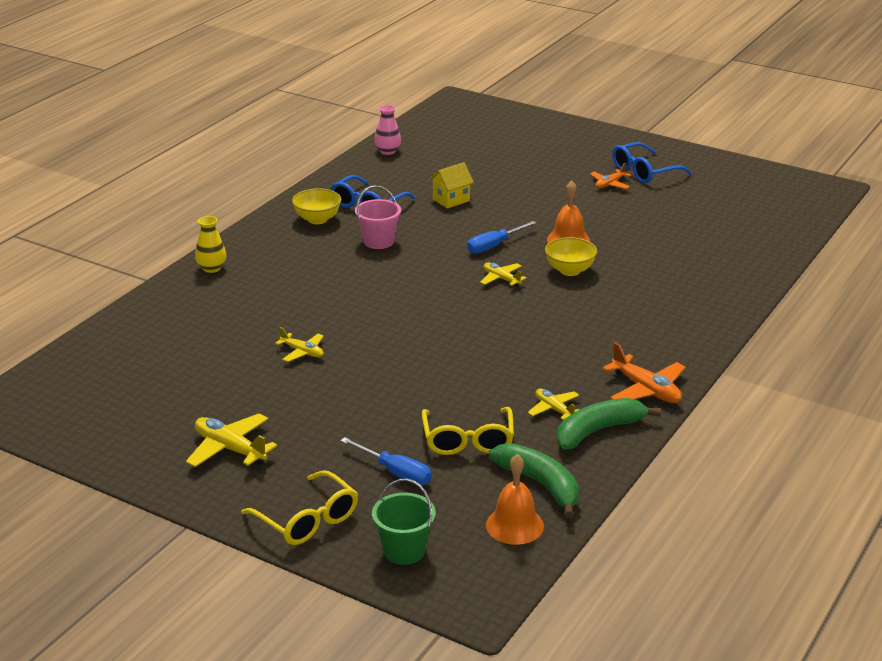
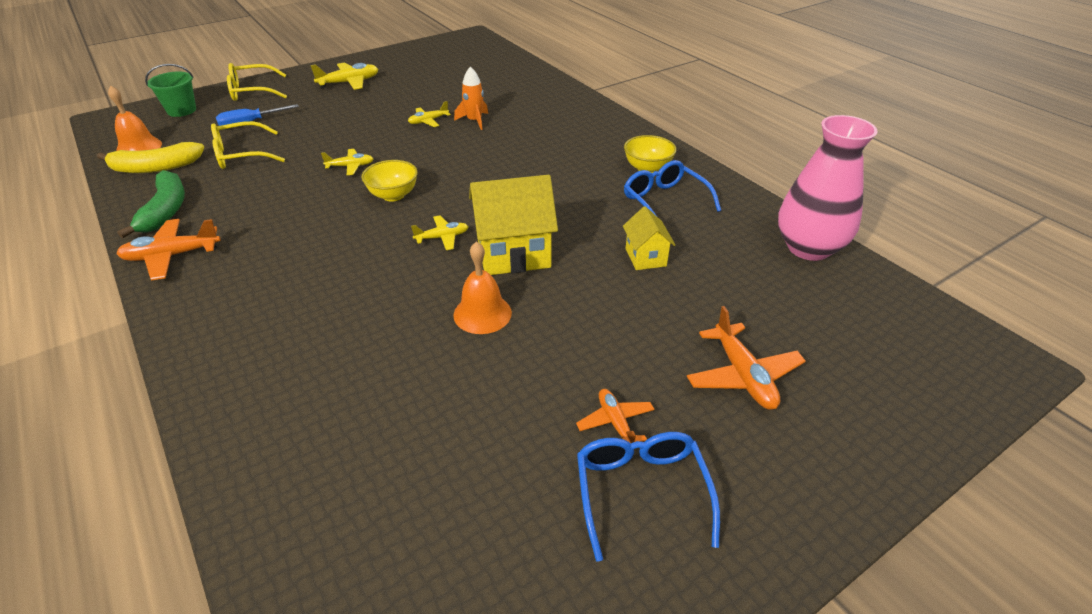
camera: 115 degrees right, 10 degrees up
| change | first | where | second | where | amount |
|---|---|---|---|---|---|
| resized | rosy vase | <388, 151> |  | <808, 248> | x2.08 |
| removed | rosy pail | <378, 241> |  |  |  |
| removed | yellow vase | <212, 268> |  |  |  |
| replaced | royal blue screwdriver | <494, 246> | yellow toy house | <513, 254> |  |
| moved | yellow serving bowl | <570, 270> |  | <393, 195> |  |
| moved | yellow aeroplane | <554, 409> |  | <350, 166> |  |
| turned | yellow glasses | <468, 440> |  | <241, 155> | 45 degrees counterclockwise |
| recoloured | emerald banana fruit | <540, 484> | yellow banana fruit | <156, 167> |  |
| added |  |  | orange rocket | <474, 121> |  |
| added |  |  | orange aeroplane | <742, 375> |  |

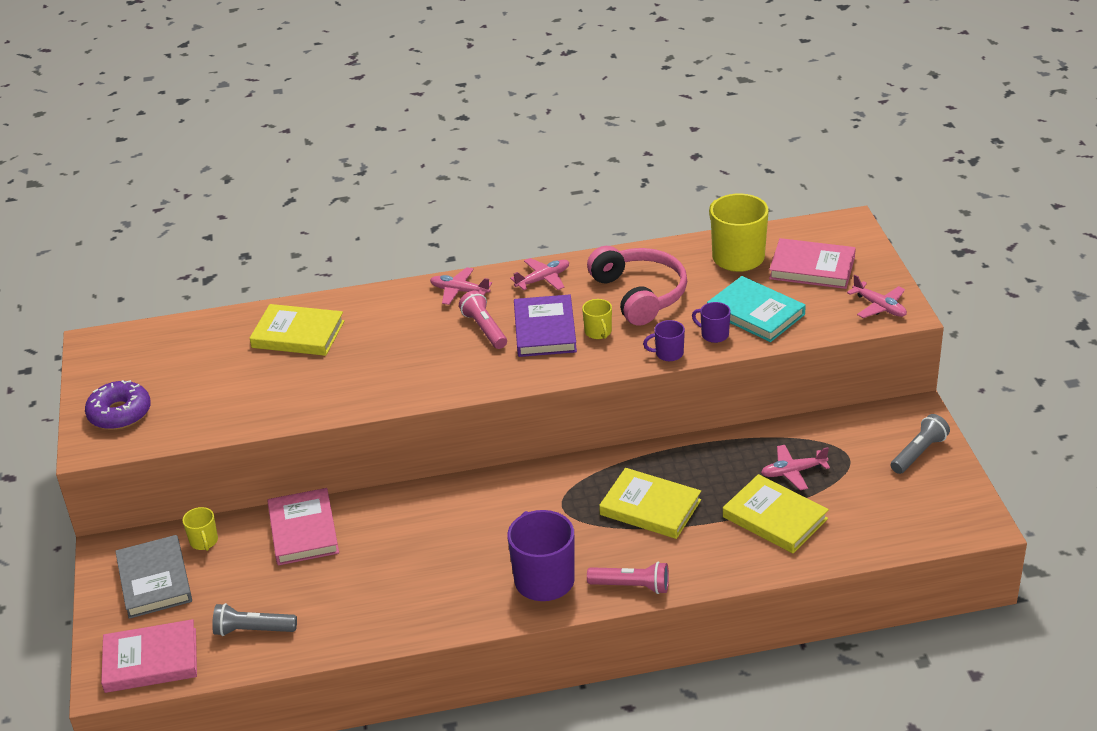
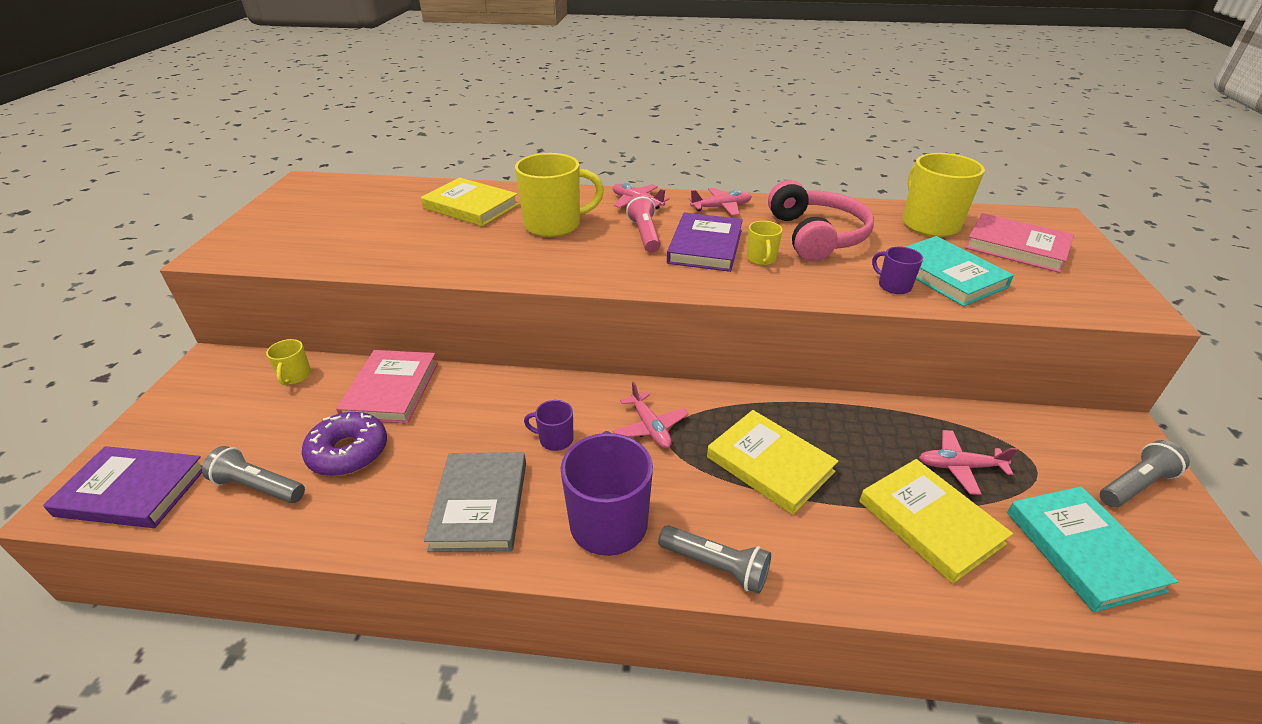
camera: 15 degrees right, 0 degrees up
| change | first | where | second | where | amount |
|---|---|---|---|---|---|
| moved | rosy aeroplane | <879, 307> |  | <650, 427> |  |
| moved | violet tea mug | <668, 353> |  | <555, 439> |  |
| moved | violet donut | <120, 413> |  | <348, 452> |  |
| moved | ash-grey book | <155, 580> |  | <480, 505> |  |
| recoloured | rosy pocket torch | <631, 586> | ash-grey pocket torch | <716, 566> |  |
| recoloured | rosy book | <151, 660> | violet book | <132, 491> |  |
| added |  |  | yellow tea mug | <554, 225> |  |
| added |  |  | aqua book | <1082, 550> |  |

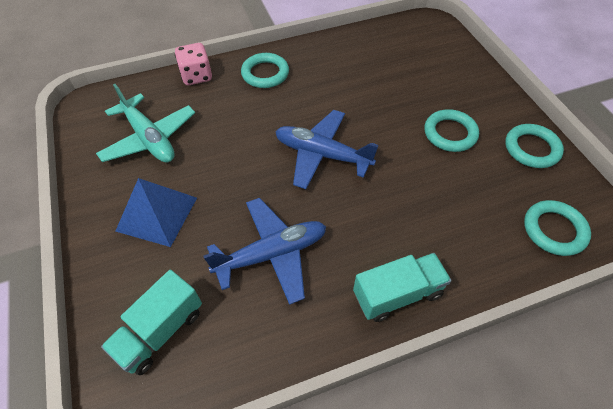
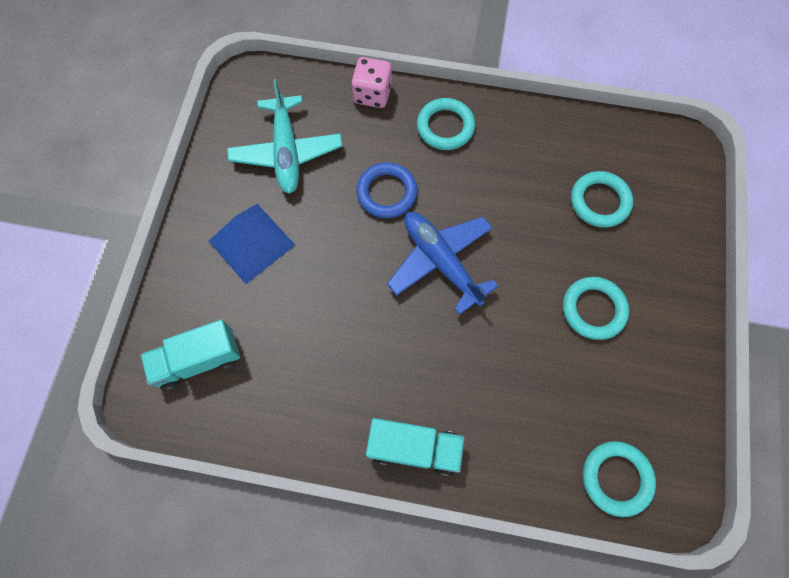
camera: 30 degrees right, 15 degrees up
| change | first | where | second | where | amount |
|---|---|---|---|---|---|
| moved | aqua torus | <531, 149> |  | <599, 201> |  |
| removed | royal blue aeroplane | <272, 254> |  |  |  |
| added |  |  | royal blue torus | <387, 193> |  |

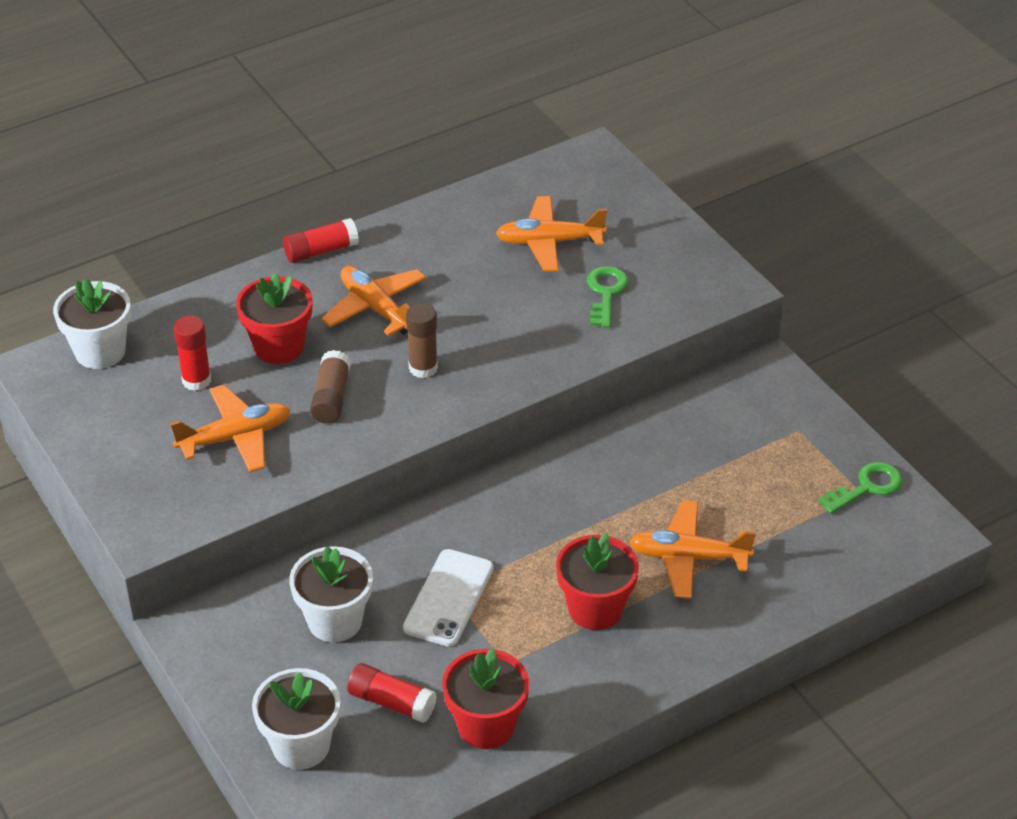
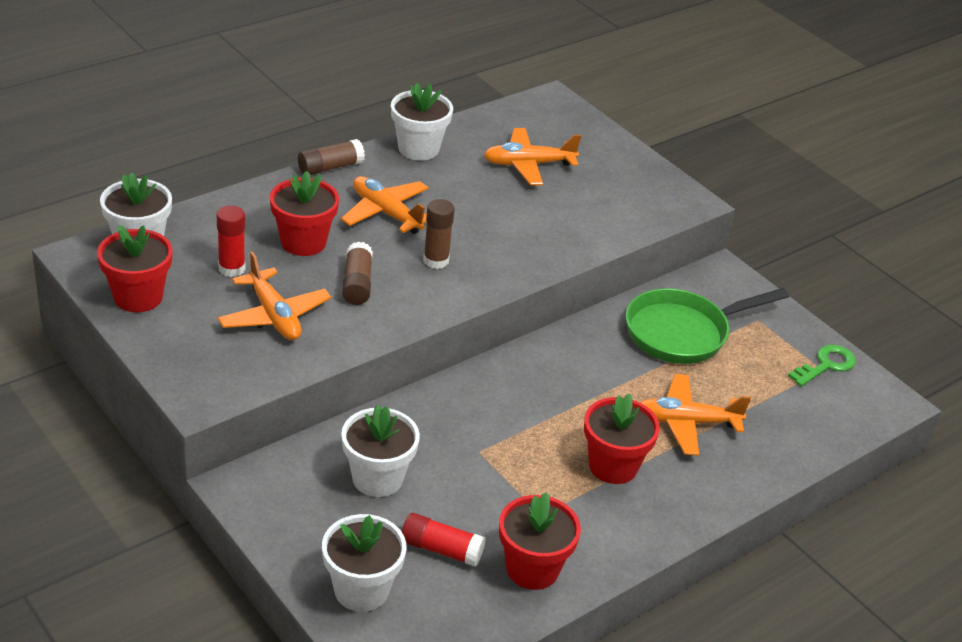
camera: 10 degrees left, 5 degrees down
| change | first | where | second | where | amount |
|---|---|---|---|---|---|
| recoloured | red glue | <321, 251> | russet glue | <330, 167> |  |
| removed | emerald key | <606, 293> |  |  |  |
| turned | orange aeroplane | <235, 437> |  | <274, 316> | 90 degrees clockwise |
| removed | pure white phone | <448, 598> |  |  |  |
| added |  |  | pure white flower pot | <418, 149> |  |
| added |  |  | red flower pot | <138, 297> |  |
| added |  |  | emerald skillet | <683, 333> |  |

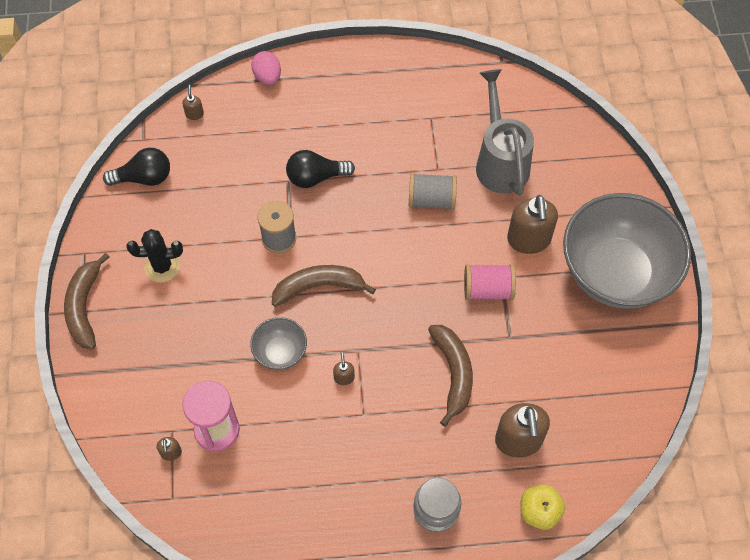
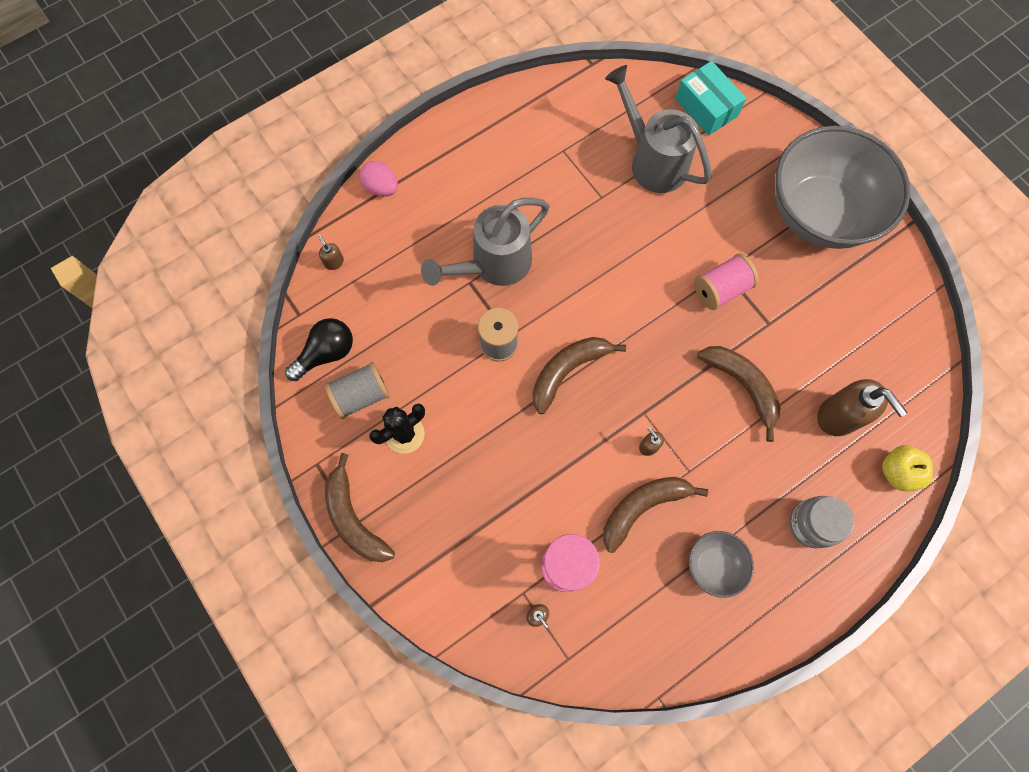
camera: 30 degrees left, 10 degrees up
| change | first | where | second | where | amount |
|---|---|---|---|---|---|
| replaced | jet-black light bulb | <316, 177> | ash-grey watering pot | <494, 264> |  |
| moved | ash-grey spool | <431, 200> |  | <361, 395> |  |
| removed | russet soap dispenser | <529, 240> |  |  |  |
| moved | ash-grey serving bowl | <280, 352> |  | <713, 565> |  |
| added |  |  | aqua package | <706, 107> |  |
| added |  |  | russet banana fruit | <642, 507> |  |

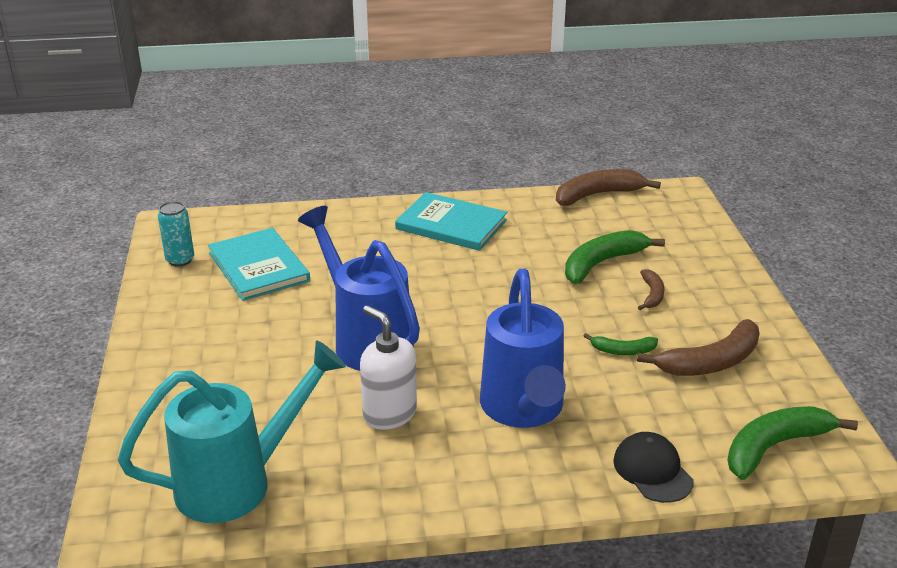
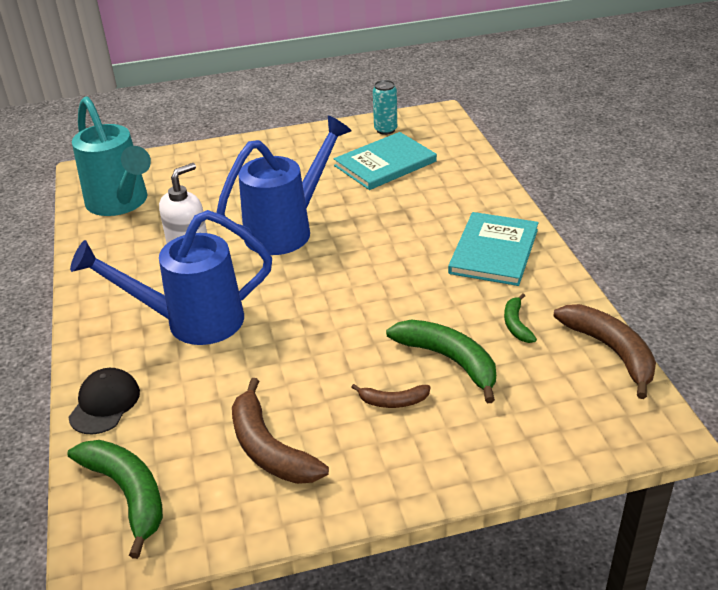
camera: 85 degrees right, 5 degrees up
| change | first | where | second | where | amount |
|---|---|---|---|---|---|
| moved | emerald banana fruit | <622, 351> |  | <516, 324> |  |
| turned | jet-black peaked cap | <652, 471> |  | <105, 404> | 45 degrees counterclockwise |

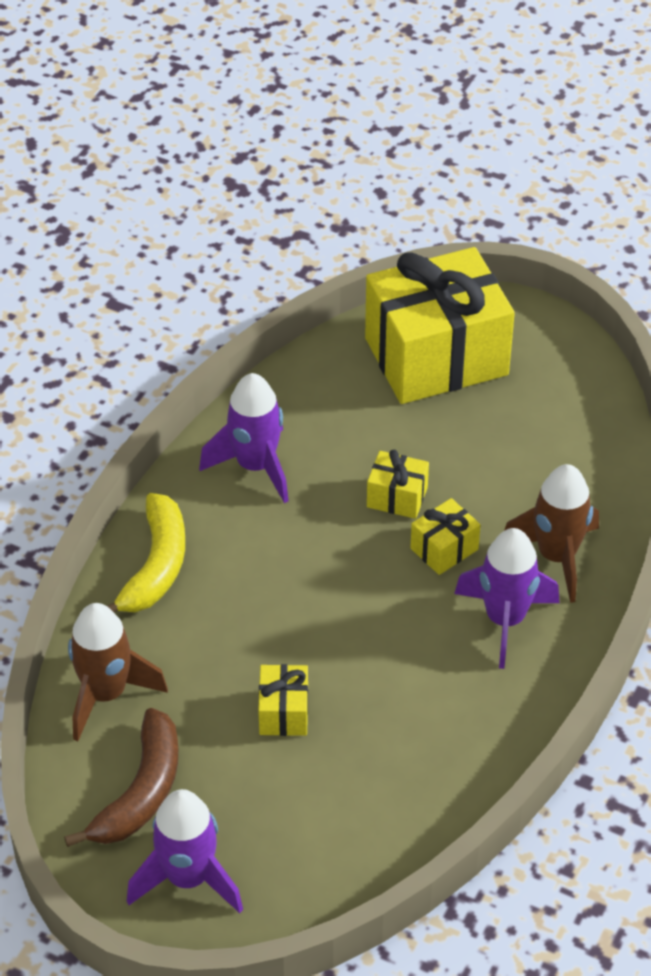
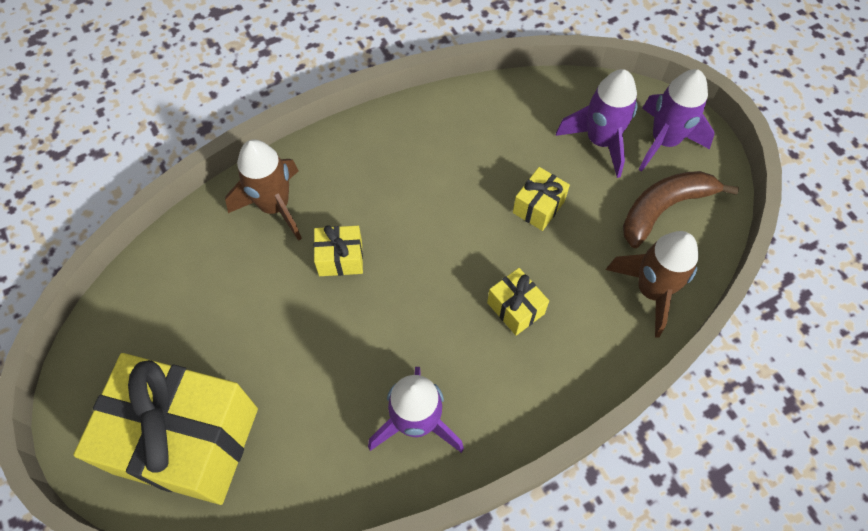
camera: 145 degrees left, 15 degrees up
| change | first | where | second | where | amount |
|---|---|---|---|---|---|
| moved | yellow present | <397, 497> |  | <515, 308> |  |
| removed | yellow banana fruit | <156, 566> |  |  |  |
| moved | violet rocket | <505, 620> |  | <600, 141> |  |

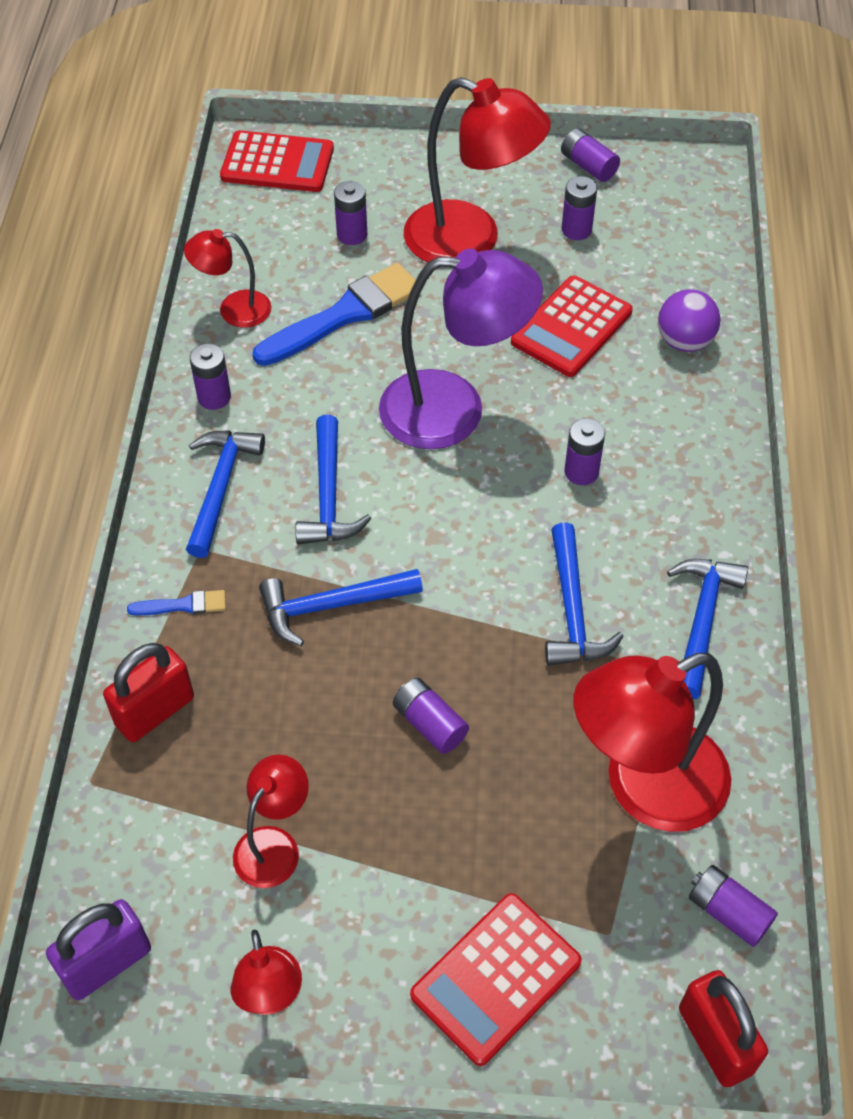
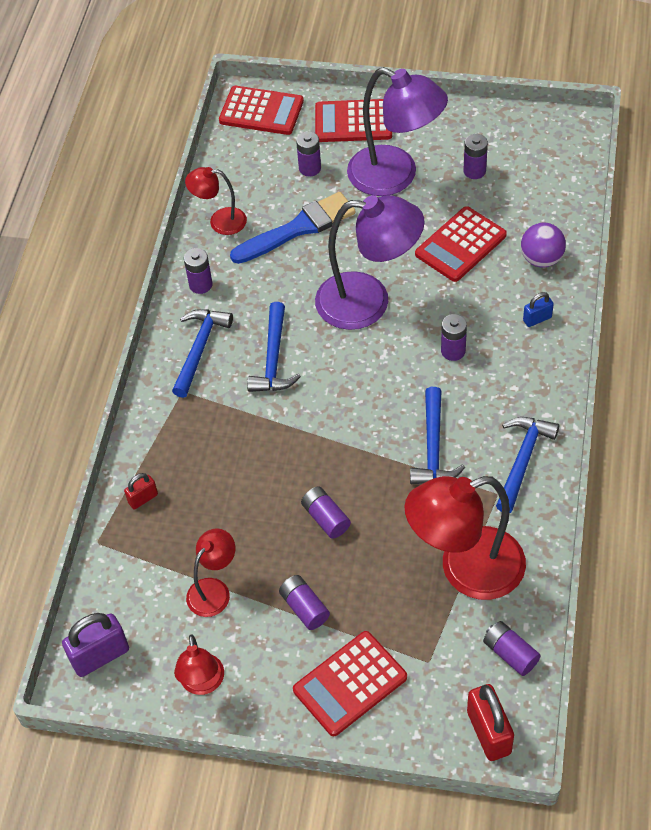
camera: 10 degrees right, 0 degrees up
| change | first | where | second | where | amount |
|---|---|---|---|---|---|
| recoloured | red reading lamp | <470, 241> | violet reading lamp | <395, 176> |  |
| moved | violet power cell | <588, 166> |  | <304, 608> |  |
| removed | royal blue carpenter's hammer | <332, 606> |  |  |  |
| removed | royal blue paint brush | <183, 605> |  |  |  |
| resized | red padlock | <155, 711> |  | <143, 498> | x0.56 |
| added |  |  | red adding machine | <353, 122> |  |
| added |  |  | royal blue padlock | <537, 319> |  |

